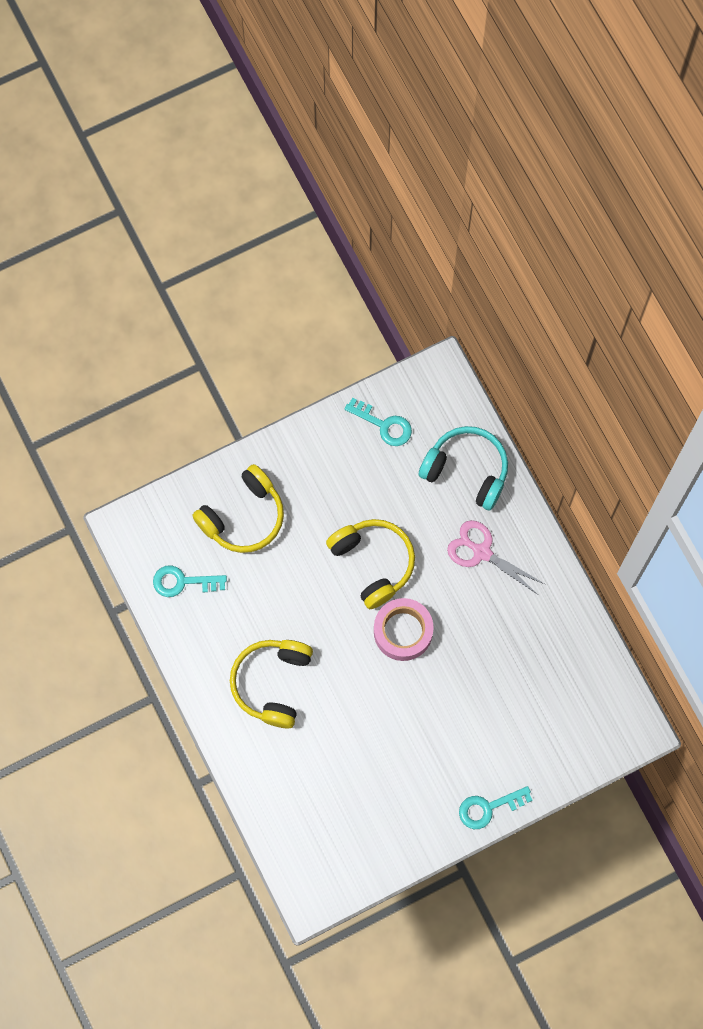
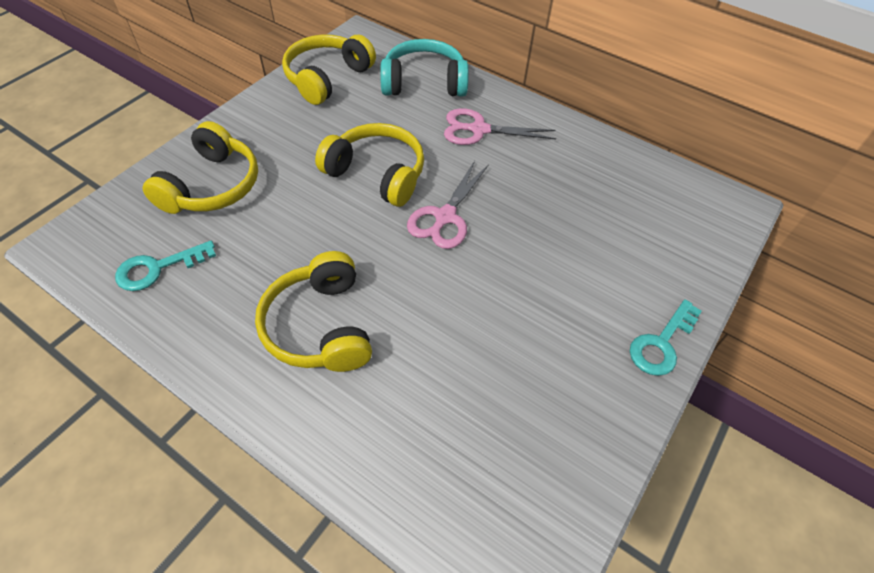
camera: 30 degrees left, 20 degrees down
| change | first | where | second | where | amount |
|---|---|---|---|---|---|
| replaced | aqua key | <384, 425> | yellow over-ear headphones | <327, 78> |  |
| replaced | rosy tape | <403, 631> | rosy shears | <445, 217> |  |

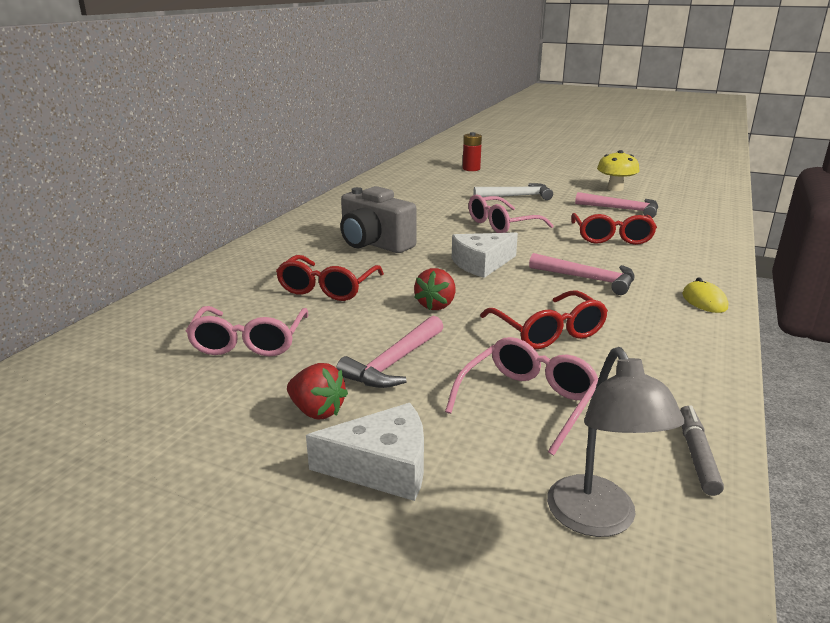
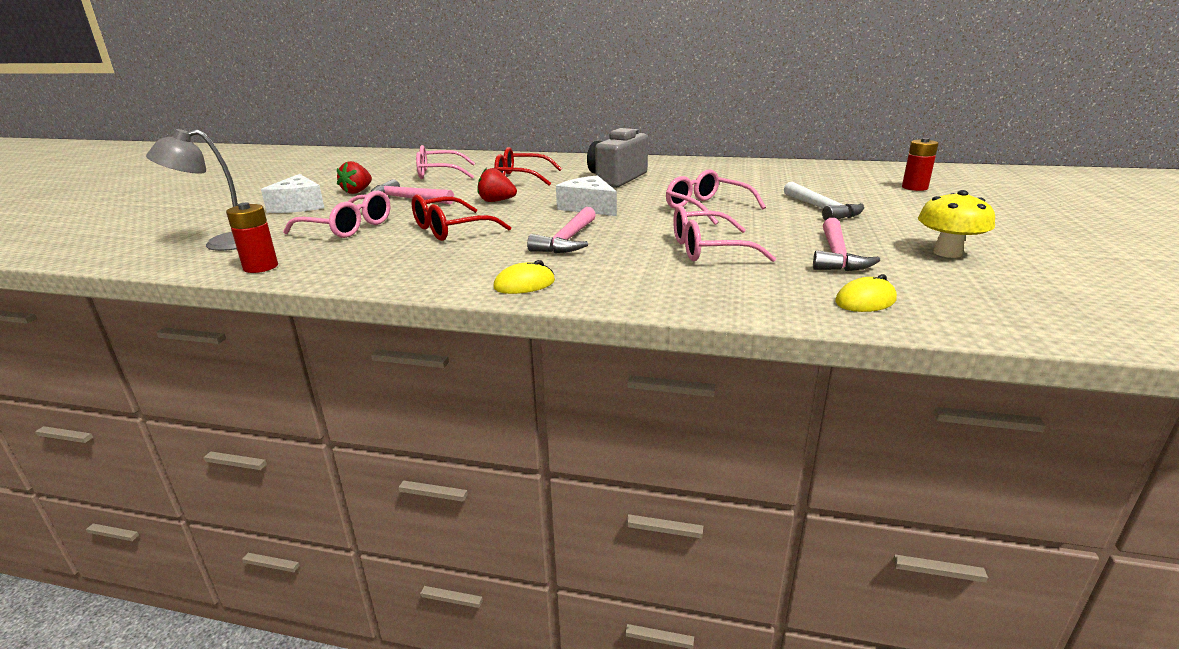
camera: 80 degrees right, 0 degrees up
| change | first | where | second | where | amount |
|---|---|---|---|---|---|
| recoloured | red glasses | <611, 237> | rosy glasses | <709, 249> |  |
| replaced | ash-grey felt pen | <696, 455> | red power cell | <261, 267> |  |
| added |  |  | yellow computer mouse | <865, 301> |  |

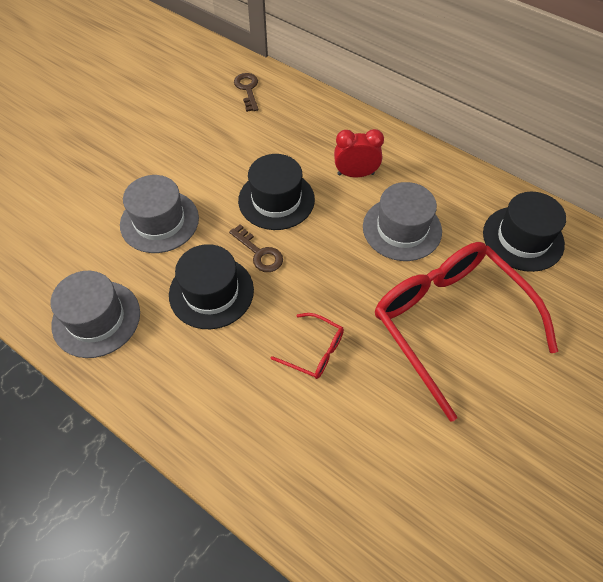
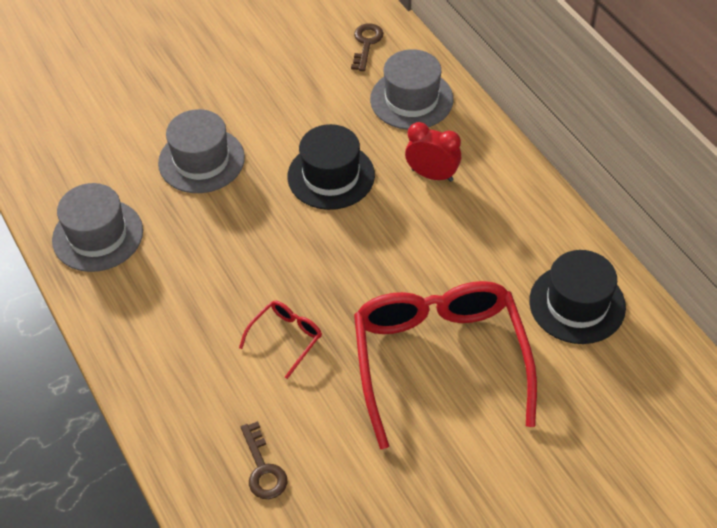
camera: 25 degrees right, 5 degrees down
| change | first | where | second | where | amount |
|---|---|---|---|---|---|
| moved | ash-grey tall hat | <402, 229> |  | <411, 99> |  |
| moved | russet key | <259, 253> |  | <263, 468> |  |
| removed | jet-black tall hat | <211, 292> |  |  |  |
| turned | red glasses | <314, 351> |  | <286, 338> | 105 degrees counterclockwise |

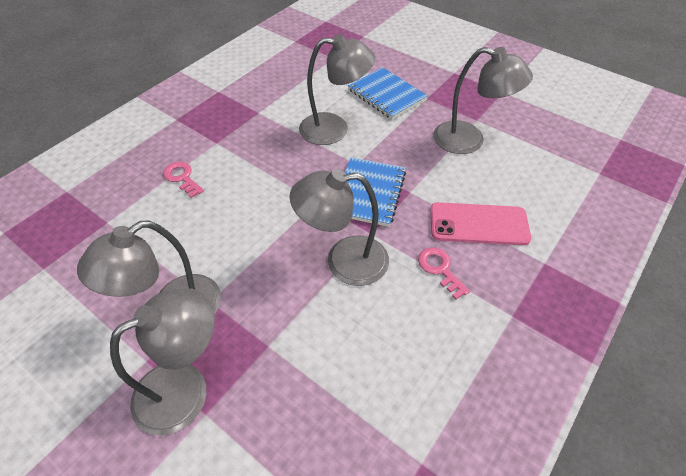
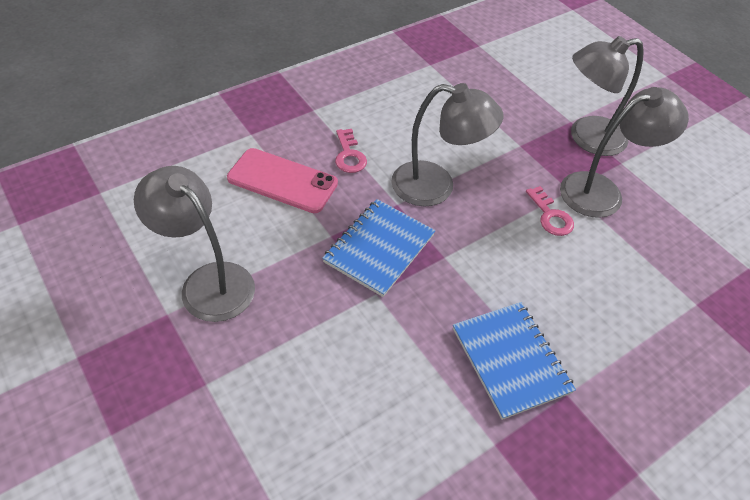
camera: 165 degrees left, 0 degrees up
| change | first | where | second | where | amount |
|---|---|---|---|---|---|
| removed | ash-grey reading lamp | <334, 129> |  |  |  |
| moved | royal blue notebook | <386, 95> |  | <511, 360> |  |
| moved | rosy key | <182, 178> |  | <550, 216> |  |

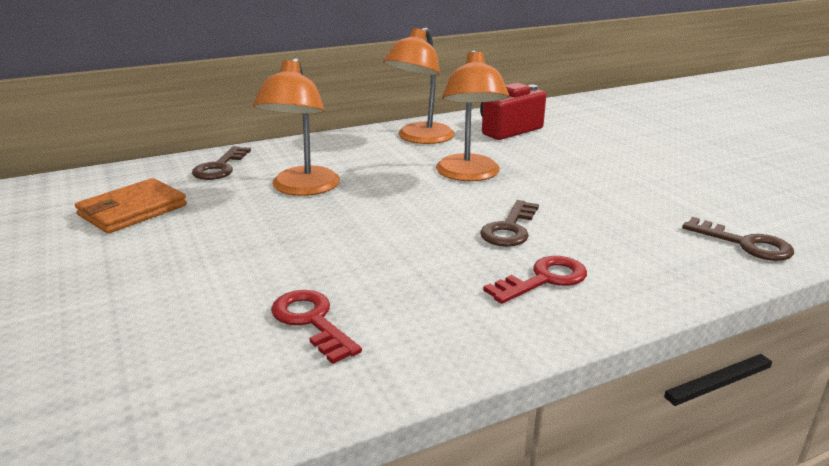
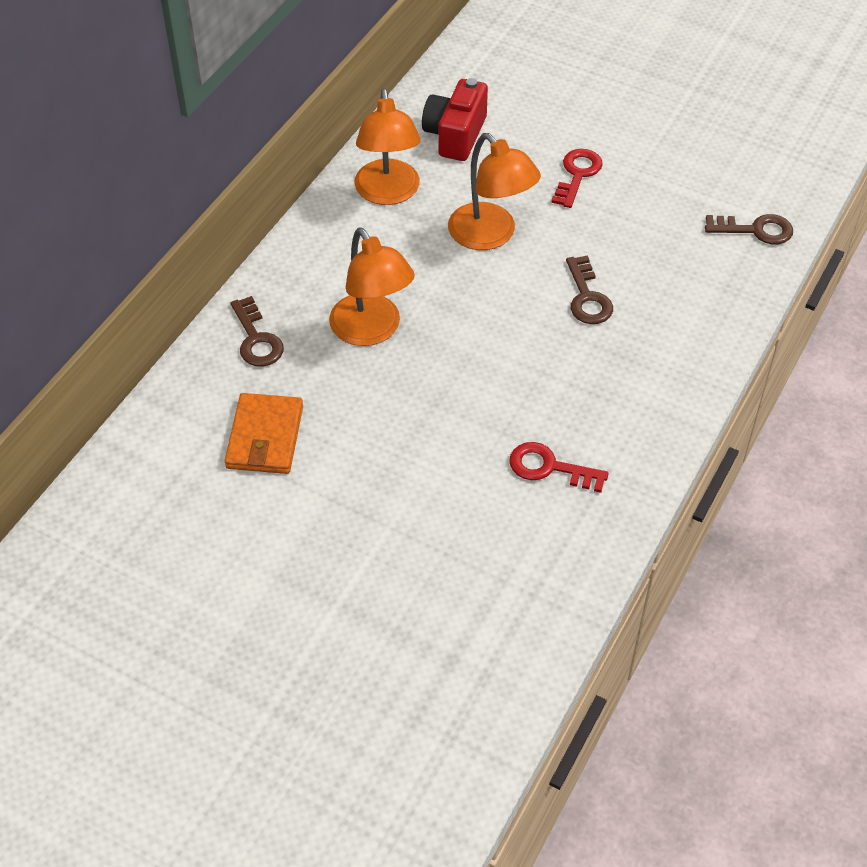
camera: 35 degrees left, 25 degrees up
| change | first | where | second | where | amount |
|---|---|---|---|---|---|
| moved | red key | <543, 280> |  | <577, 175> |  |

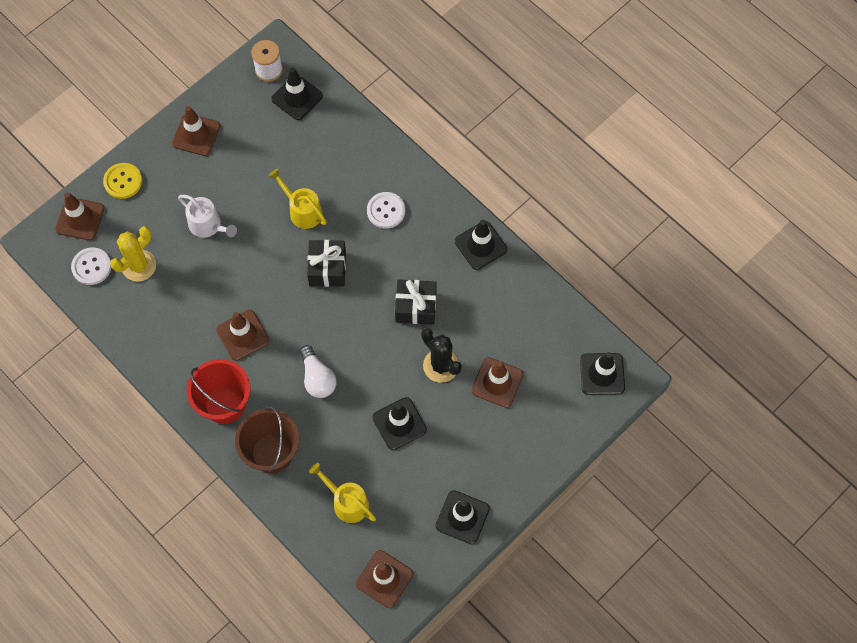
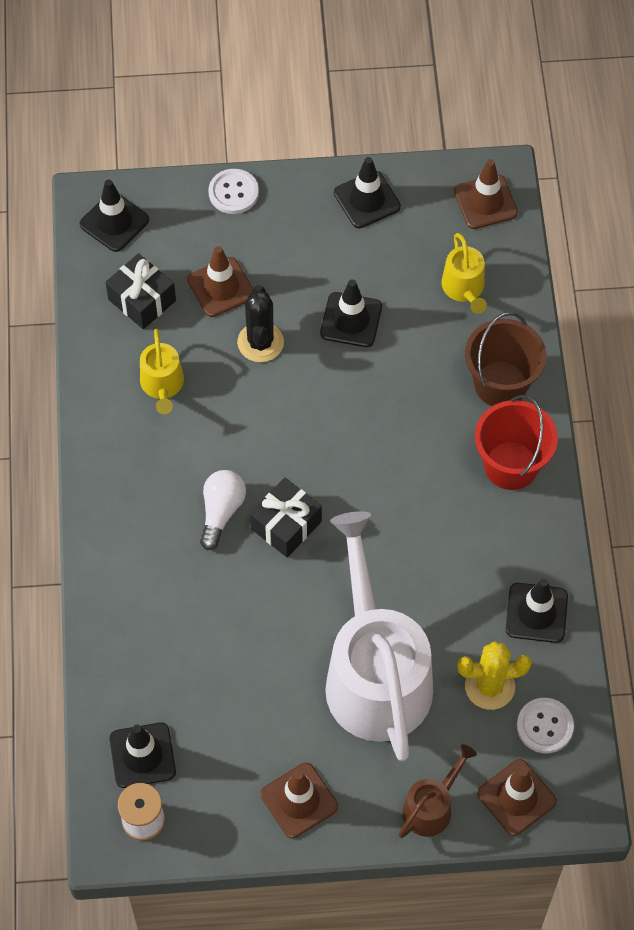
camera: 140 degrees left, 5 degrees down
| change | first | where | second | where | amount |
|---|---|---|---|---|---|
| replaced | yellow button | <123, 181> | russet watering pot | <431, 807> |  |
| moved | yellow watering pot | <302, 211> |  | <162, 385> |  |
| moved | pure white button | <386, 211> |  | <233, 192> |  |
| resized | pure white watering pot | <208, 225> |  | <375, 674> | x2.28 |
| moved | jet-black traffic cone | <480, 245> |  | <536, 613> |  |
| moved | jet-black present | <416, 307> |  | <142, 300> |  |
| removed | russet traffic cone | <243, 335> |  |  |  |
| moved | pure white light bulb | <317, 378> |  | <221, 512> |  |

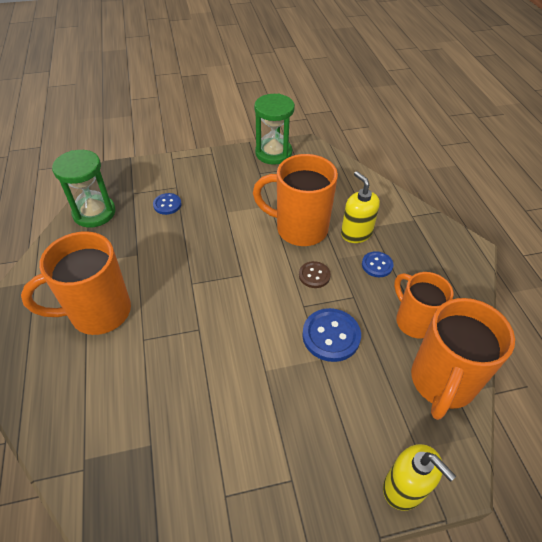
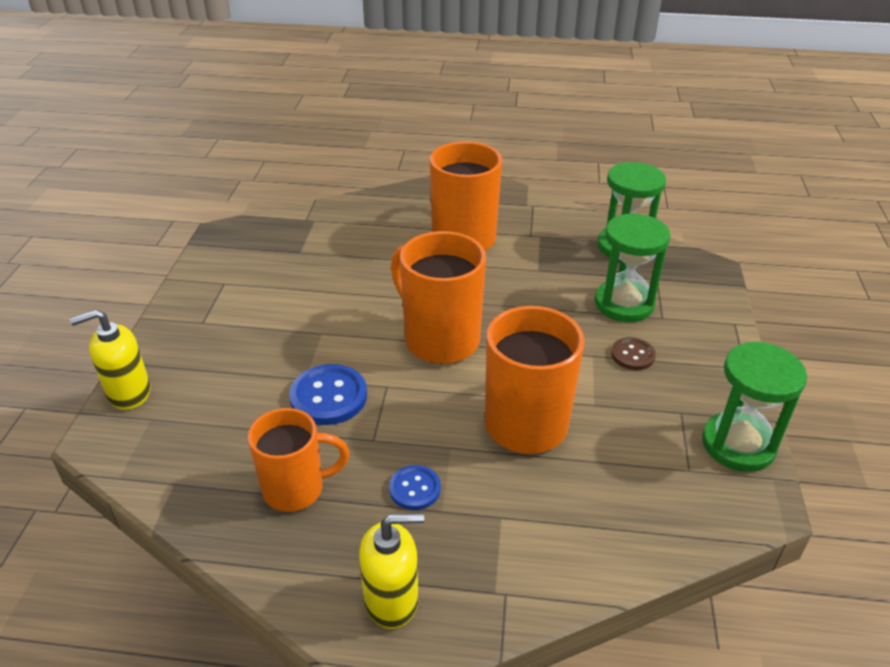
camera: 110 degrees right, 10 degrees down
| change | first | where | second | where | amount |
|---|---|---|---|---|---|
| moved | yellow soap dispenser | <356, 233> |  | <392, 600> |  |
| replaced | royal blue button | <167, 204> | emerald sandglass | <624, 304> |  |
| moved | russet button | <314, 275> |  | <632, 355> |  |
| moved | orange tea mug | <441, 383> |  | <439, 339> |  |

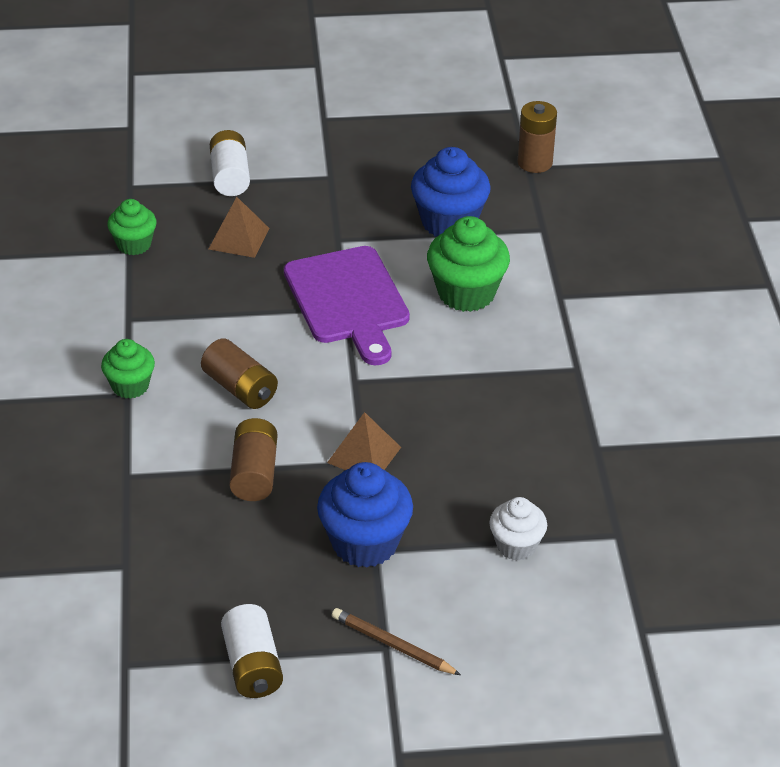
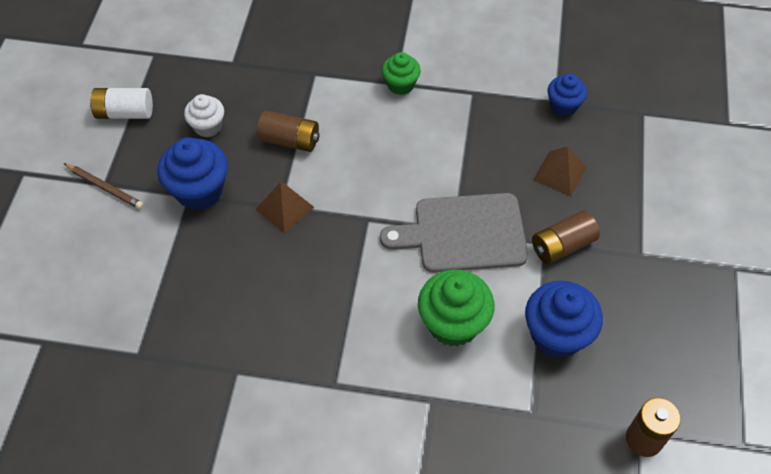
camera: 105 degrees right, 15 degrees up
| change | first | where | second | where | amount |
|---|---|---|---|---|---|
| removed | pure white power cell | <230, 176> |  |  |  |
| recoloured | emerald muffin | <134, 244> | royal blue muffin | <563, 106> |  |
| recoloured | violet bread board | <348, 300> | ash-grey bread board | <463, 233> |  |
| moved | russet power cell | <240, 388> |  | <562, 246> |  |
| moved | pure white muffin | <516, 545> |  | <208, 126> |  |
| turned | russet lead pencil | <392, 645> |  | <105, 187> | 75 degrees clockwise |

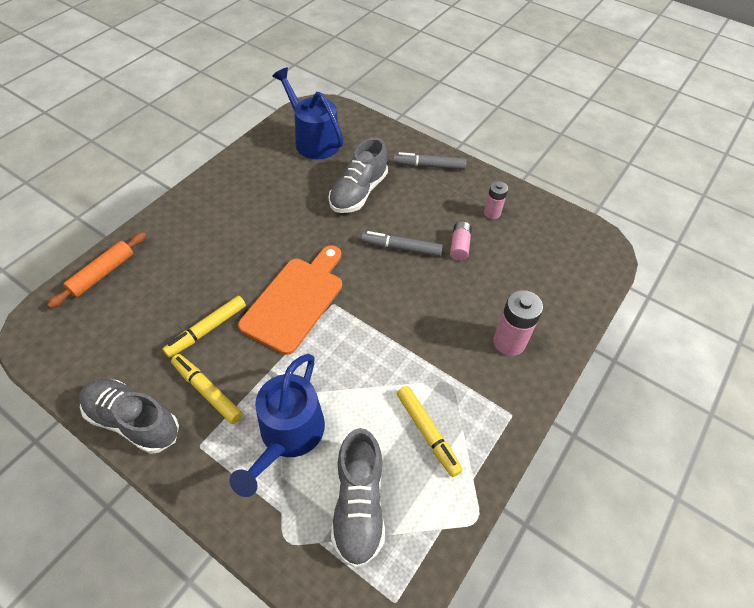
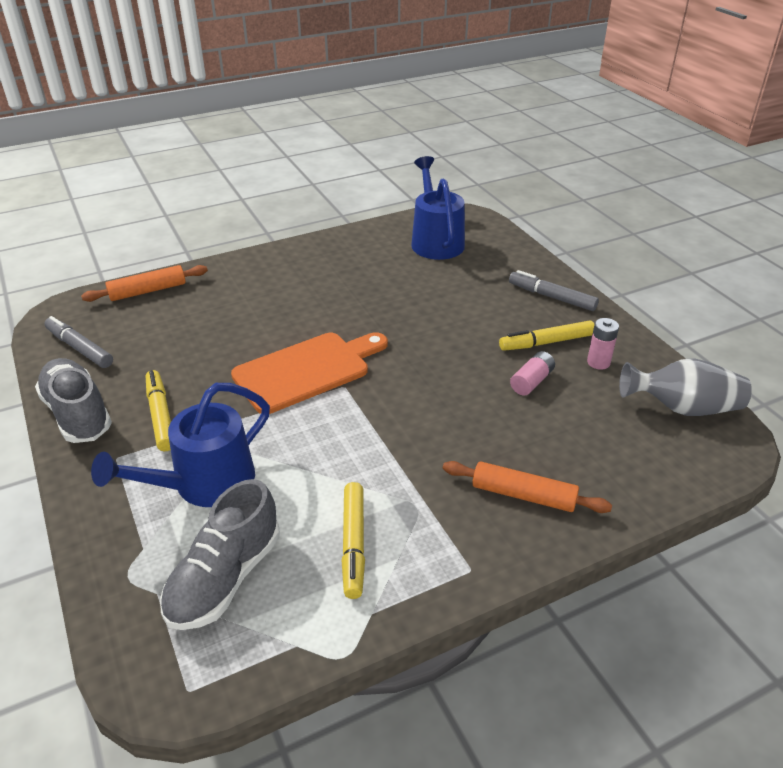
camera: 30 degrees right, 15 degrees down
| change | first | where | second | where | amount |
|---|---|---|---|---|---|
| removed | ash-grey shoe | <358, 192> |  |  |  |
| moved | ash-grey felt pen | <401, 248> |  | <80, 348> |  |
| replaced | rosy power cell | <509, 342> | orange pastry roller | <523, 495> |  |
| moved | yellow felt pen | <207, 329> |  | <547, 342> |  |
| added |  |  | ash-grey vase | <682, 408> |  |

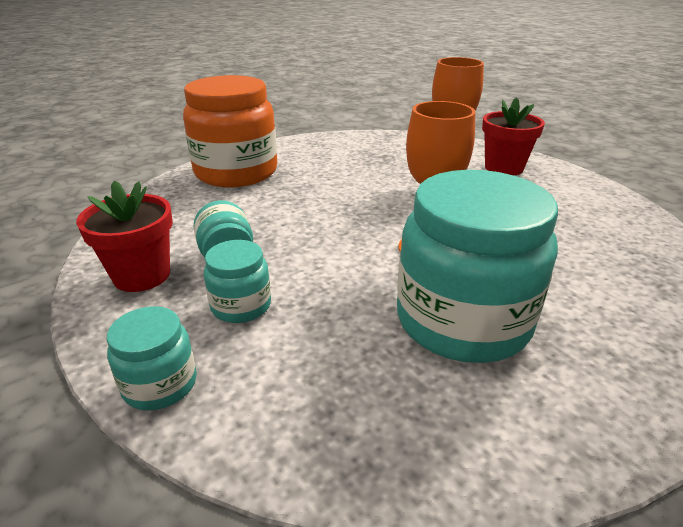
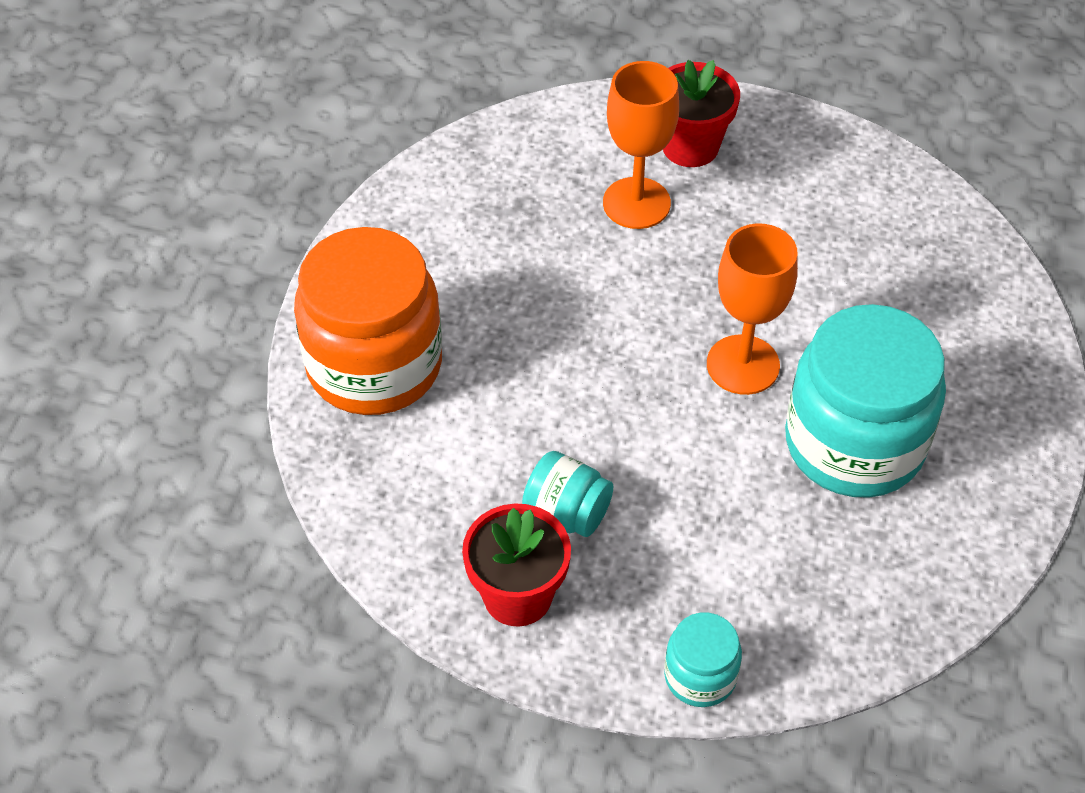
camera: 40 degrees left, 20 degrees up
| change | first | where | second | where | amount |
|---|---|---|---|---|---|
| removed | aqua preserve jar | <241, 306> |  |  |  |

